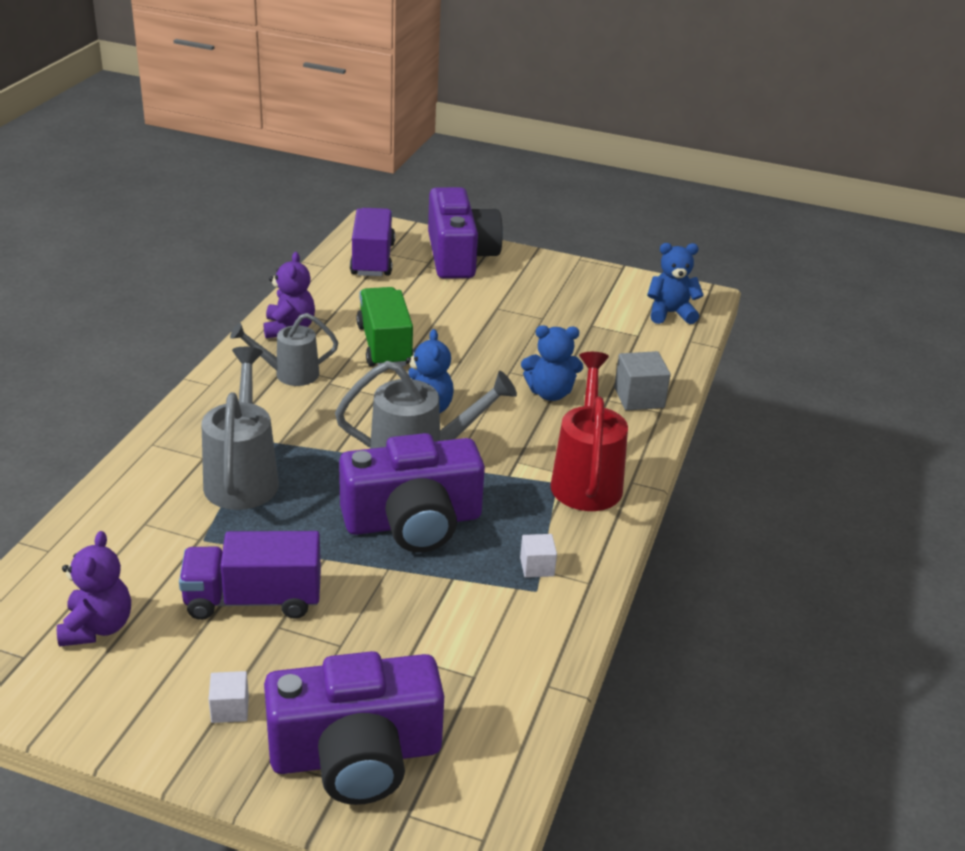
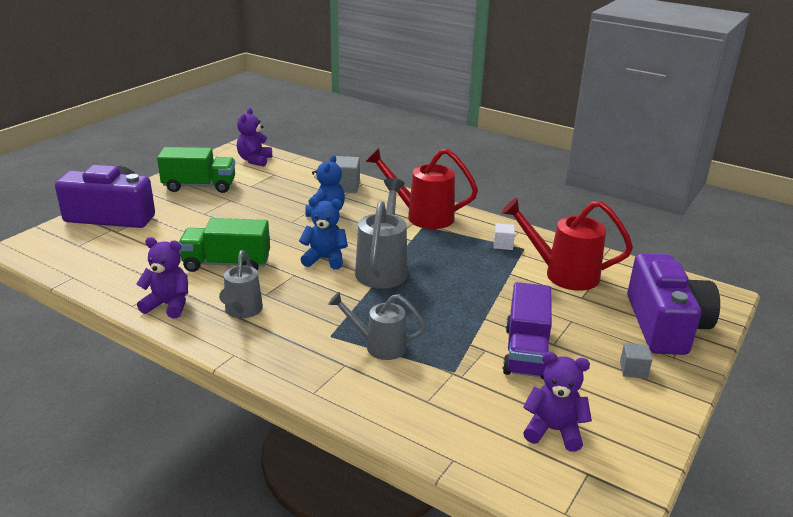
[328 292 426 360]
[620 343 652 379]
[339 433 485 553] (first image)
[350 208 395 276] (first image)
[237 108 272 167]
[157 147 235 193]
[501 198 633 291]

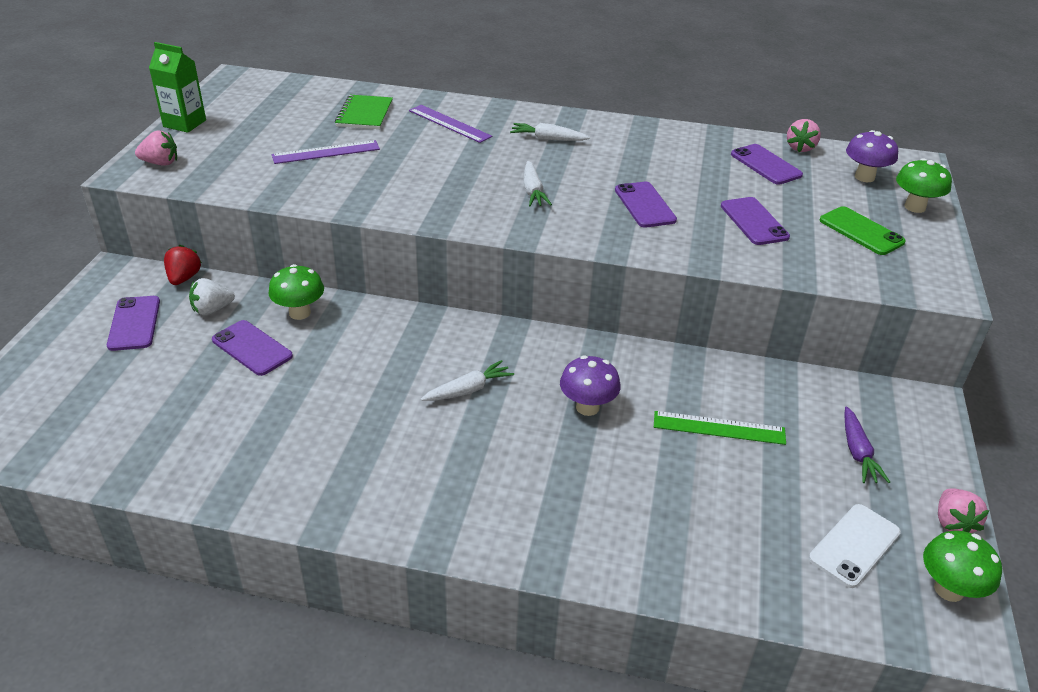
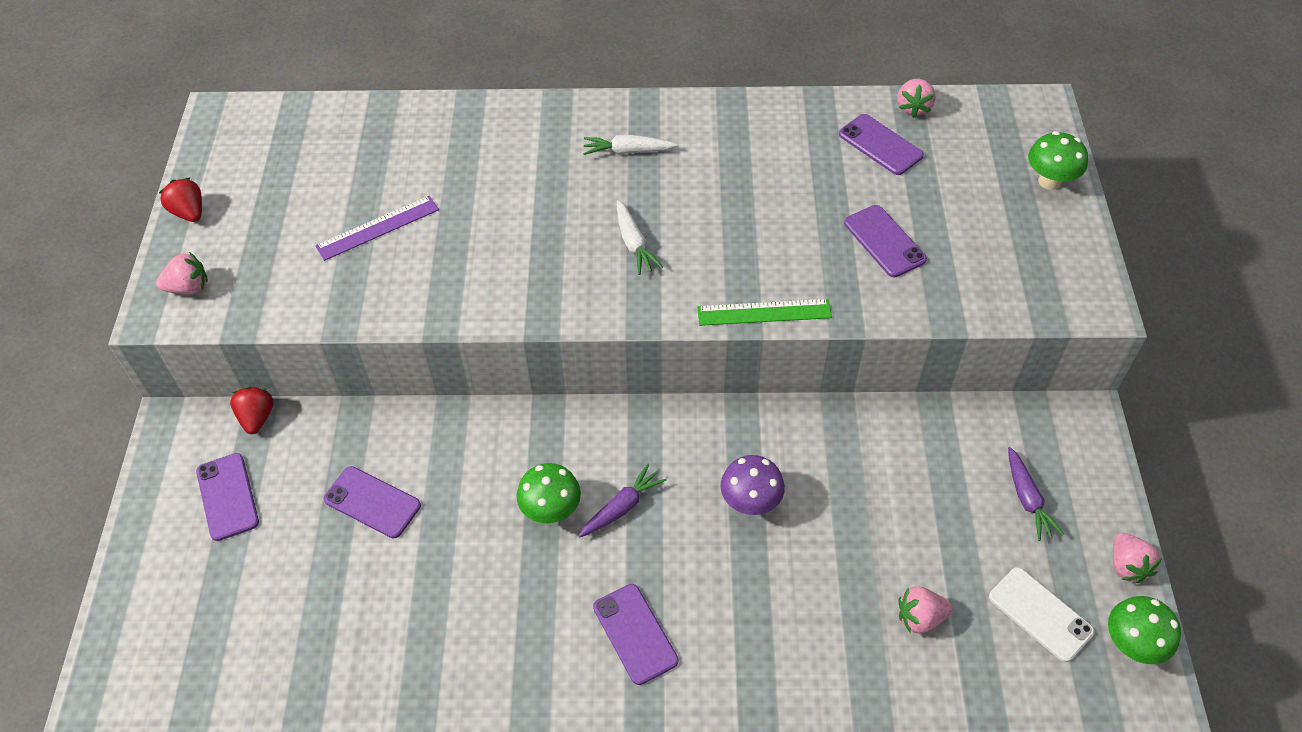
[159 178 202 222]
[189 278 235 315] (first image)
[517 463 581 523]
[335 95 393 129] (first image)
[409 105 492 143] (first image)
[579 464 666 537]
[593 584 678 685]
[697 299 832 326]
[989 567 1095 662]
[819 206 906 255] (first image)
[846 130 898 182] (first image)
[898 587 952 634]

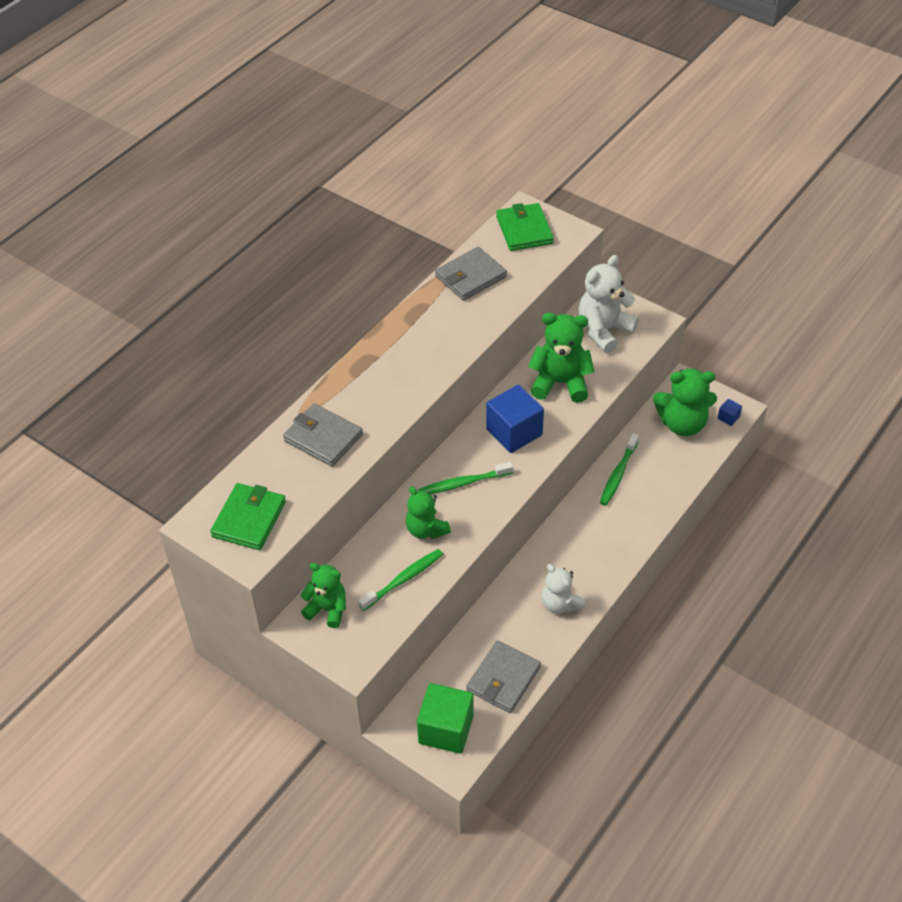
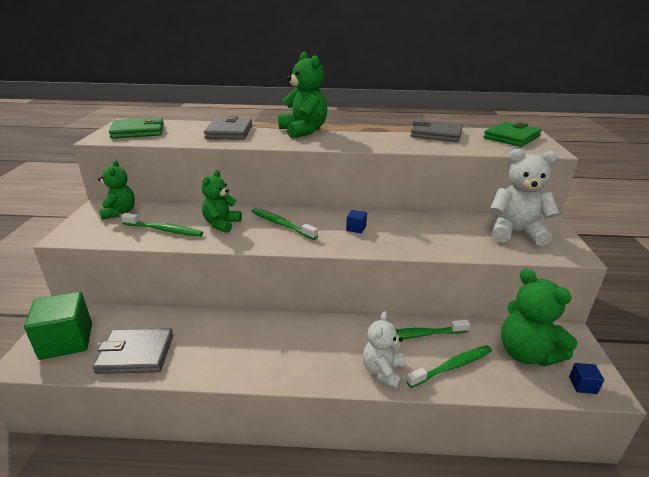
[346 210 367 234]
[278 52 327 138]
[363 311 406 389]
[406 345 492 388]

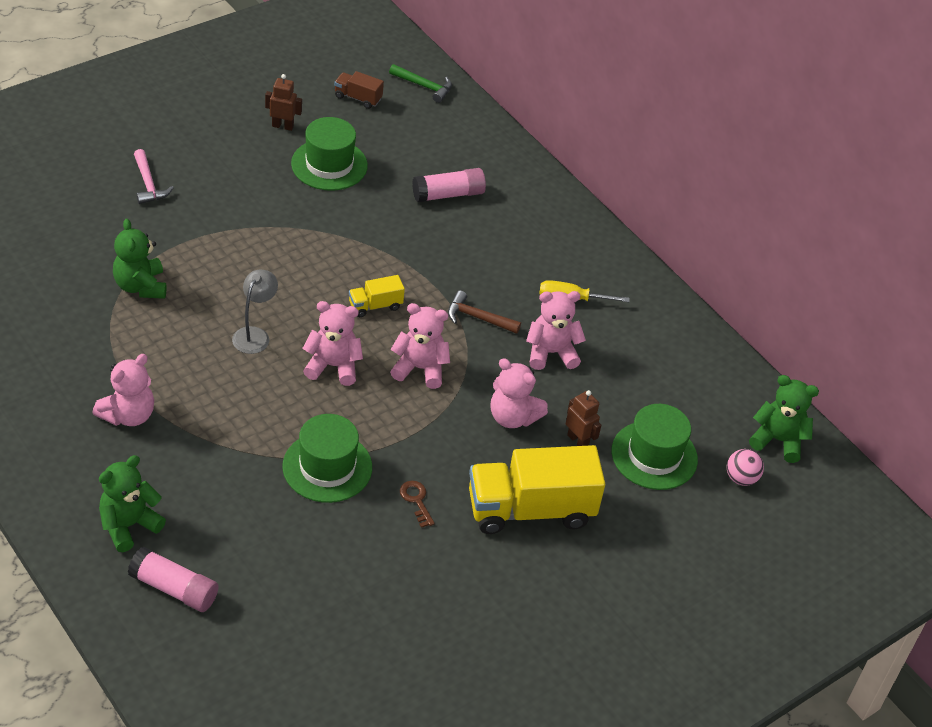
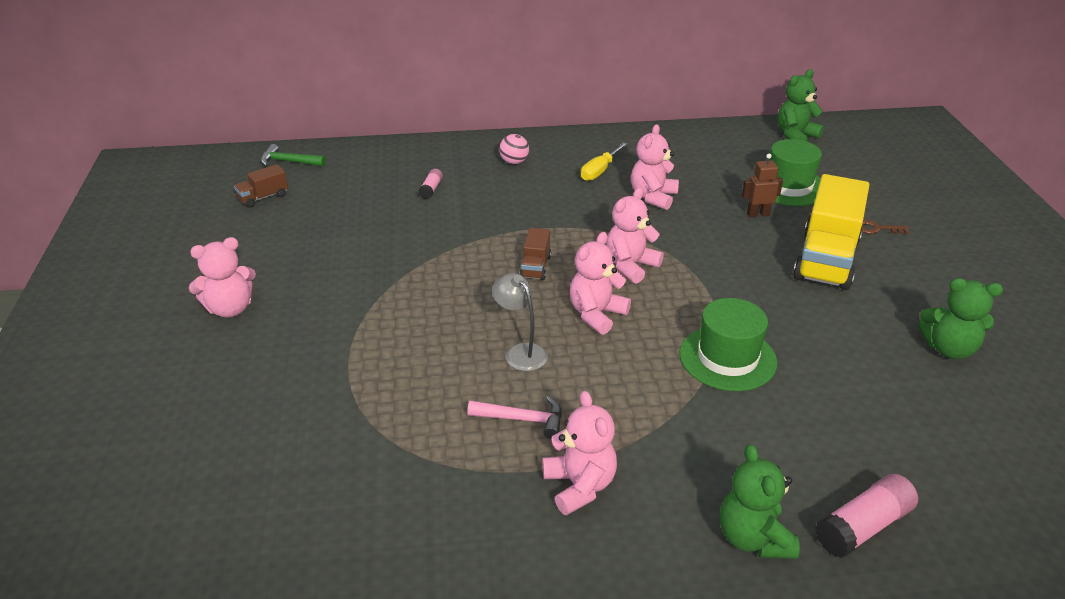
[918 278 1003 359]
[467 396 562 439]
[265 74 302 131] (first image)
[291 117 368 191] (first image)
[520 228 551 280]
[261 144 326 166]
[862 220 910 234]
[419 169 443 199]
[448 290 521 334] (first image)
[189 237 256 318]
[499 134 529 164]

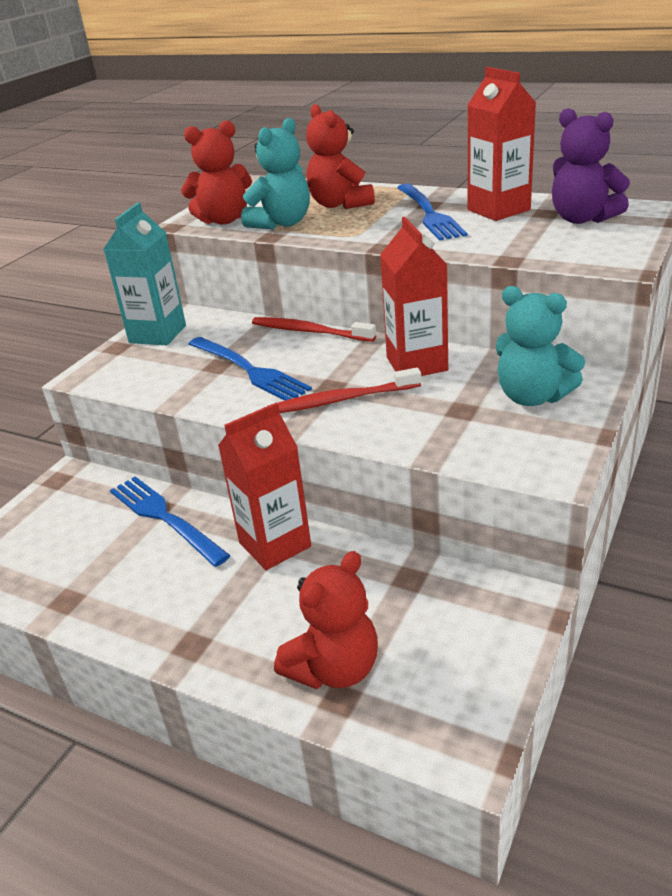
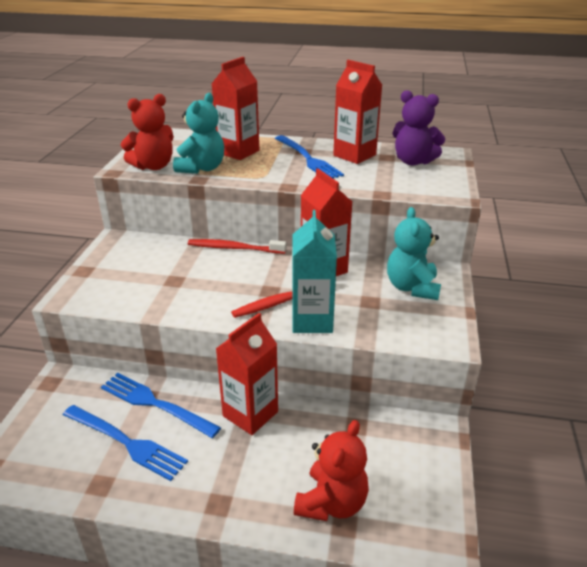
[292 210 337 333]
[63 405 188 481]
[212 57 259 160]
[387 207 441 300]

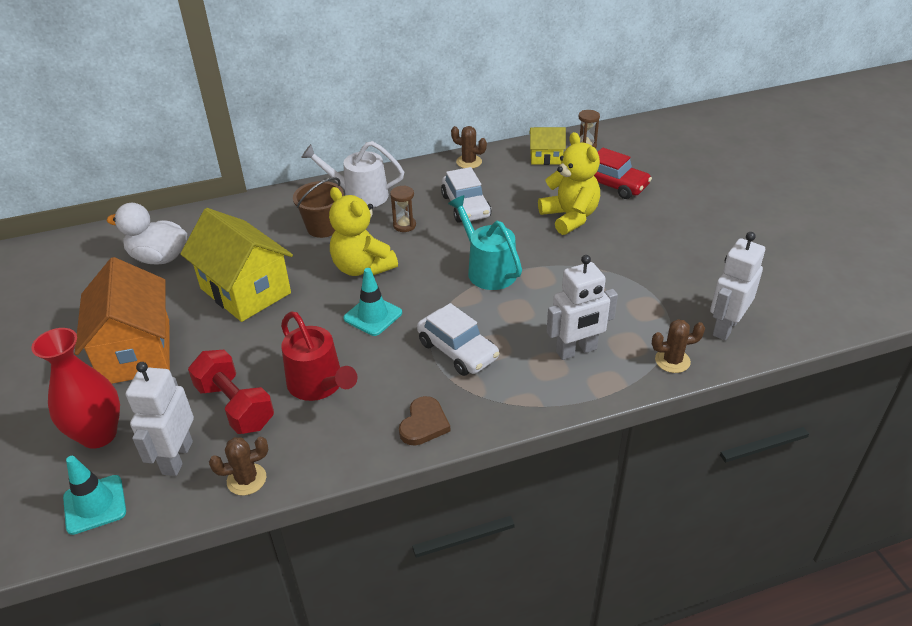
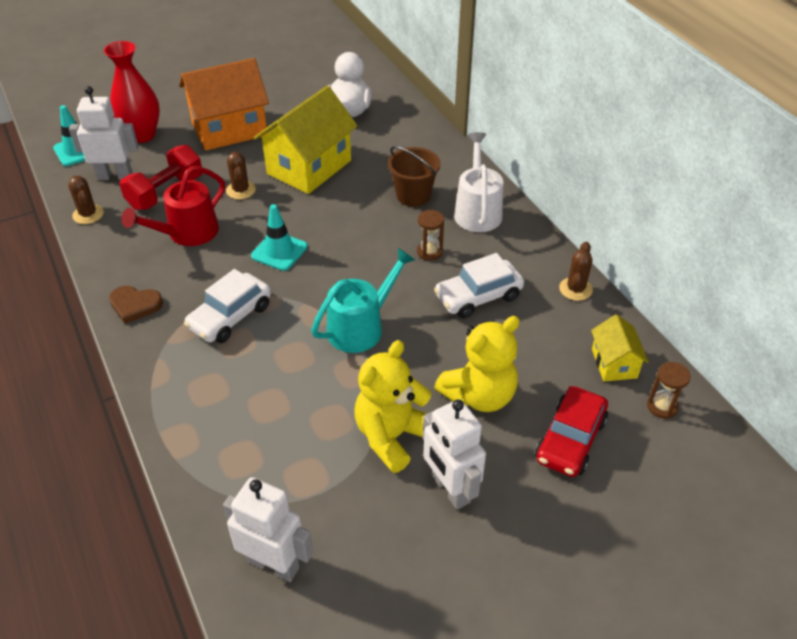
[354 340 432 473]
[423 399 486 510]
[226 151 256 199]

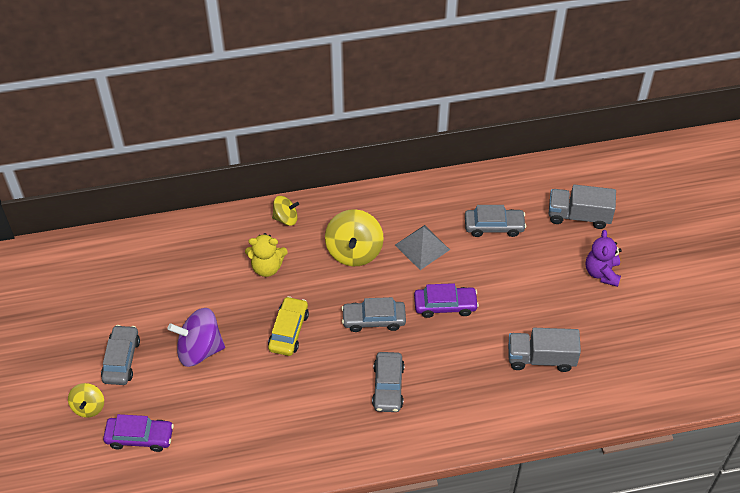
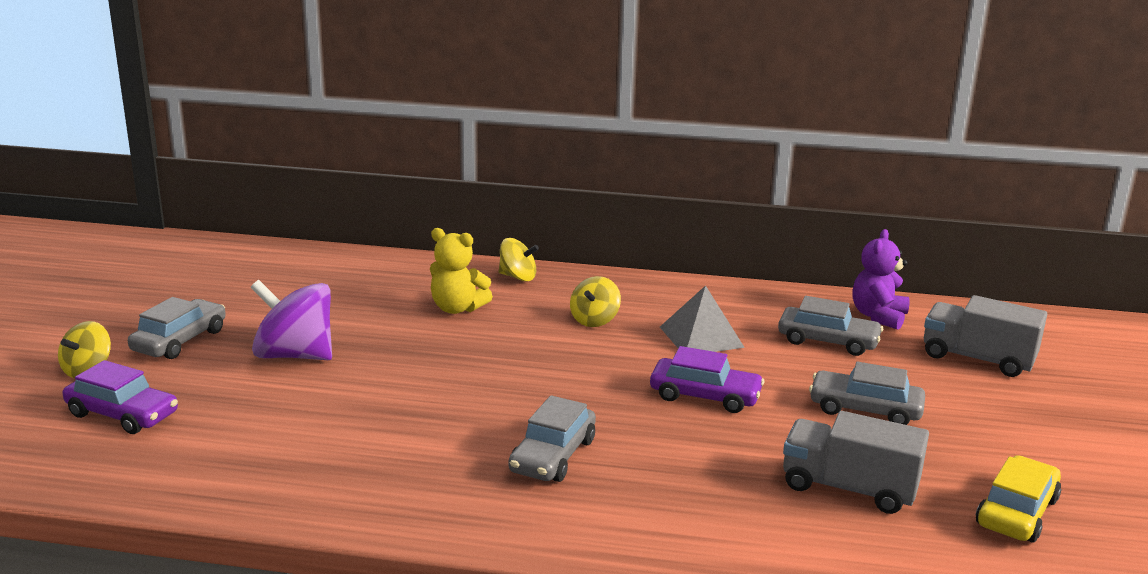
[976 455 1061 542]
[570 276 621 327]
[809 362 925 425]
[853 229 909 330]

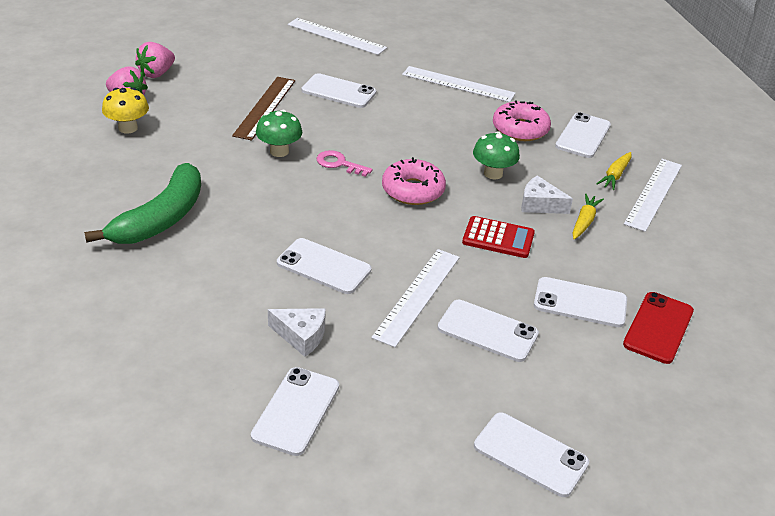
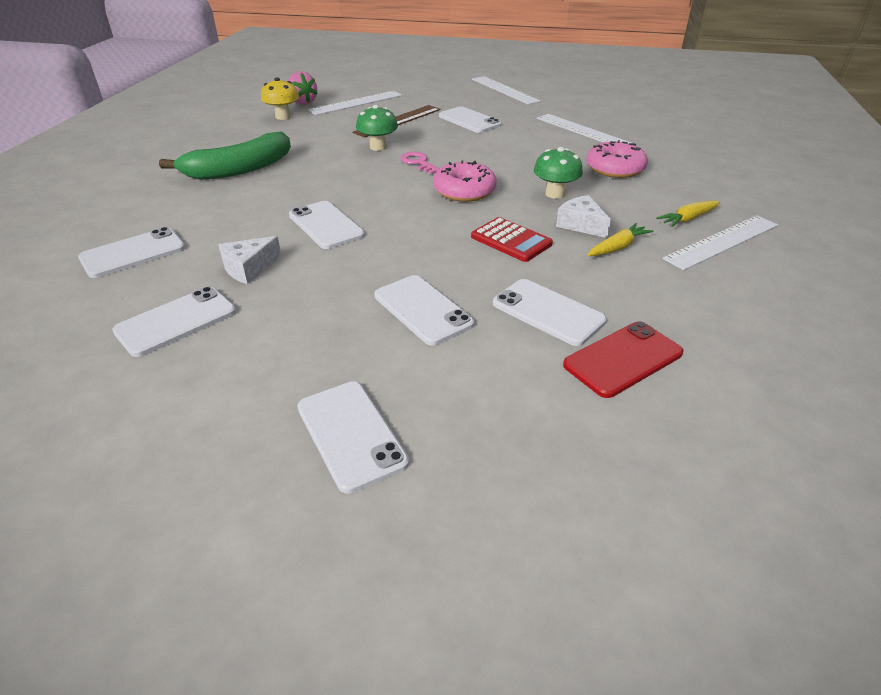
[135 42 175 78] (first image)
[219 236 281 284]
[308 91 402 115]
[78 227 185 278]

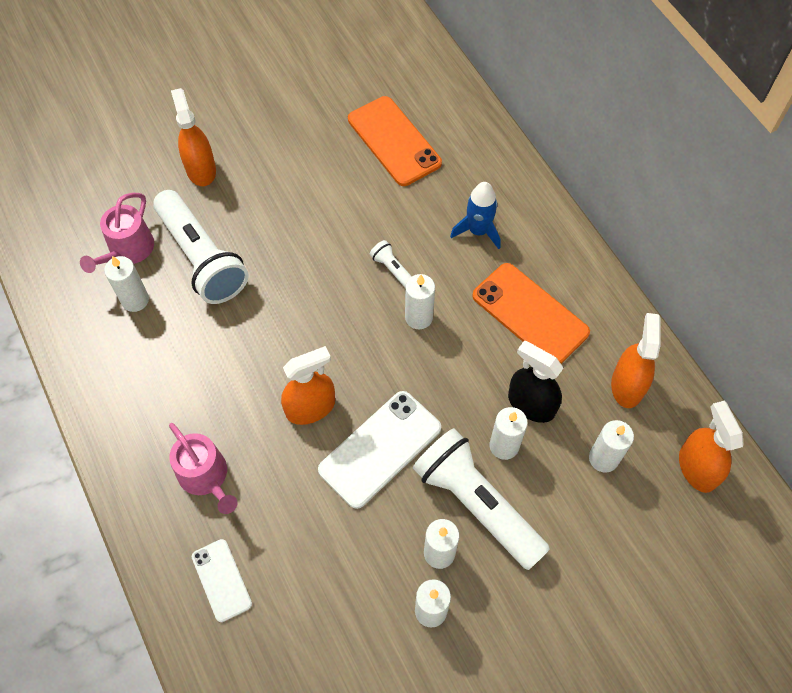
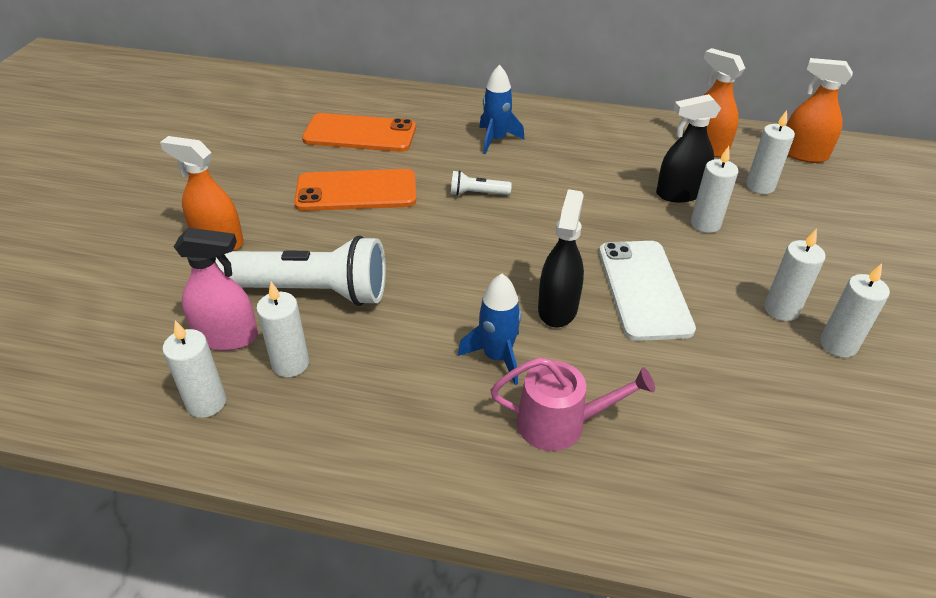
[174 228 258 351]
[192 539 252 622] (first image)
[538 189 584 328]
[162 320 226 418]
[413 428 550 570] (first image)
[294 169 416 211]
[458 274 522 385]

